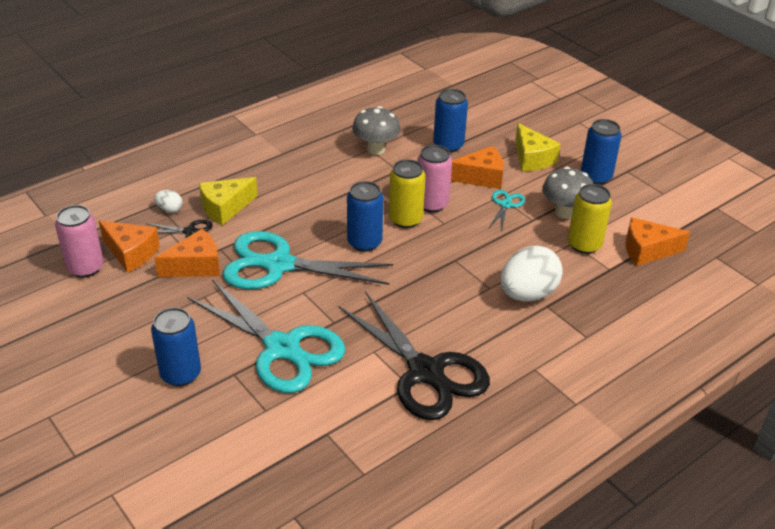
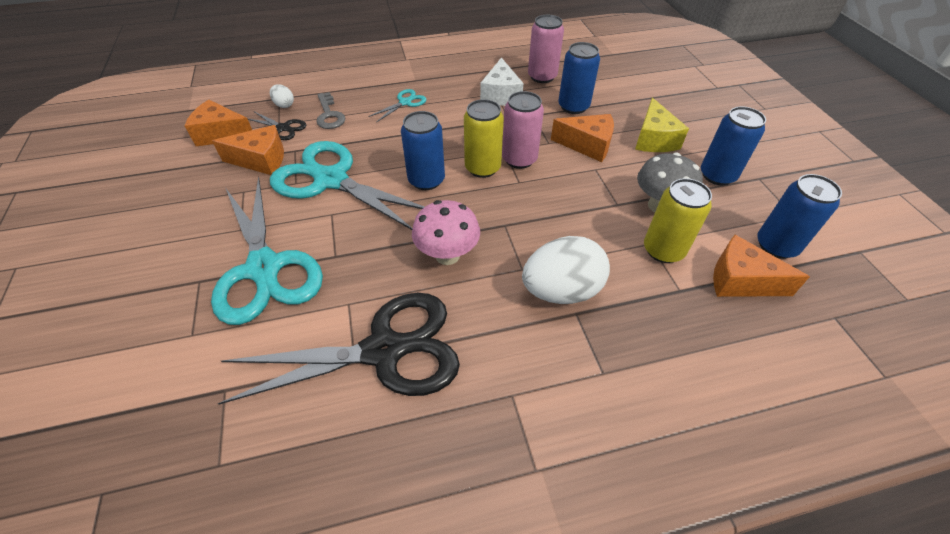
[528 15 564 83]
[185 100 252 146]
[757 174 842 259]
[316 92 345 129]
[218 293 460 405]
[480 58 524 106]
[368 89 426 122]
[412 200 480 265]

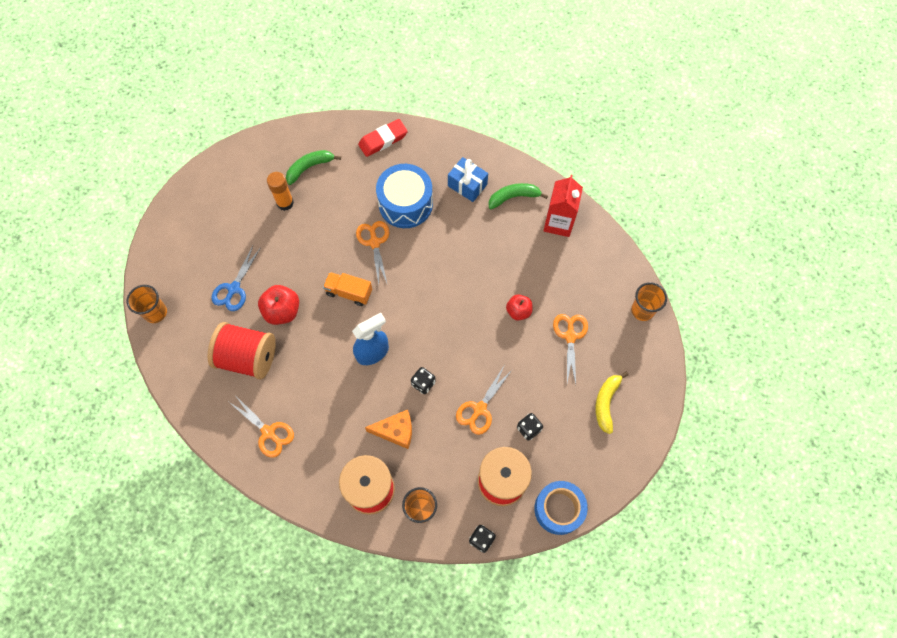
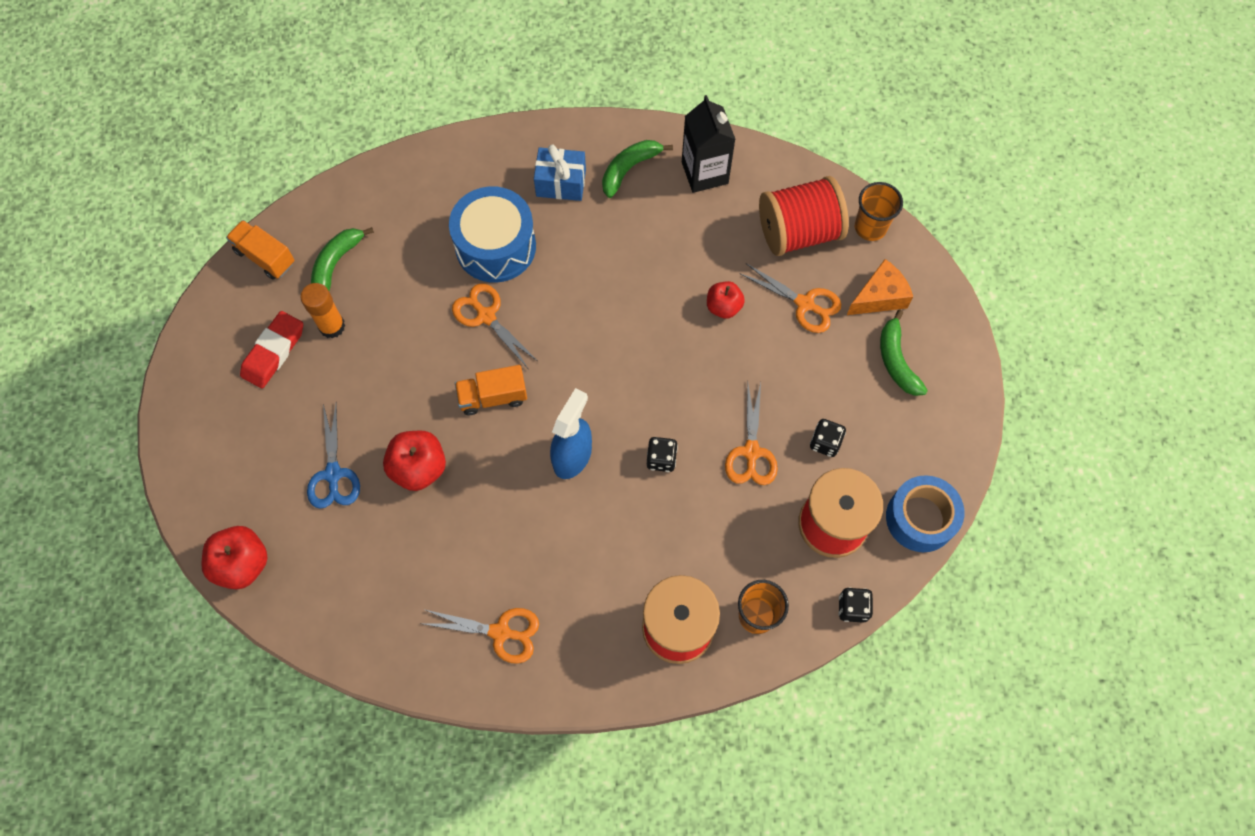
[201 526 268 589]
[759 176 849 256]
[240 311 303 389]
[847 259 913 315]
[682 95 736 193]
[739 263 841 333]
[880 309 928 396]
[226 220 295 280]

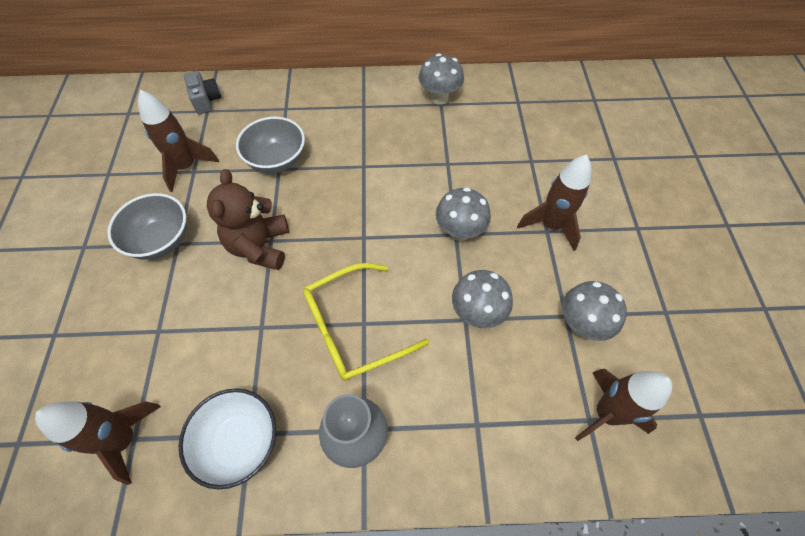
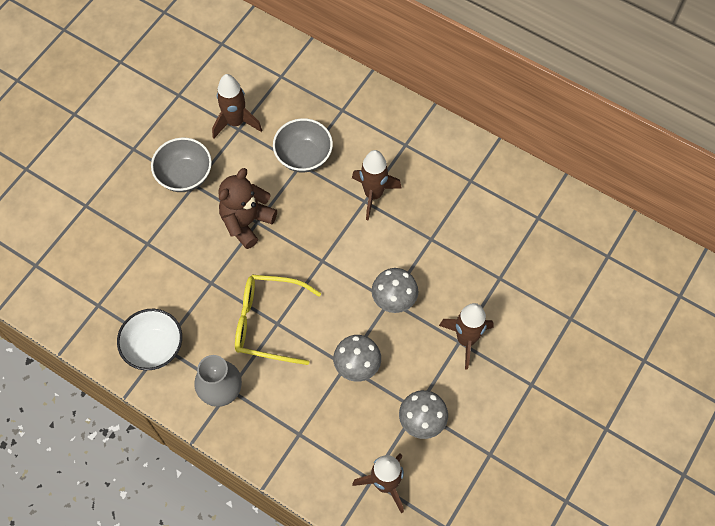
[352 150 402 221]
[184 71 221 114] (first image)
[419 53 464 105] (first image)

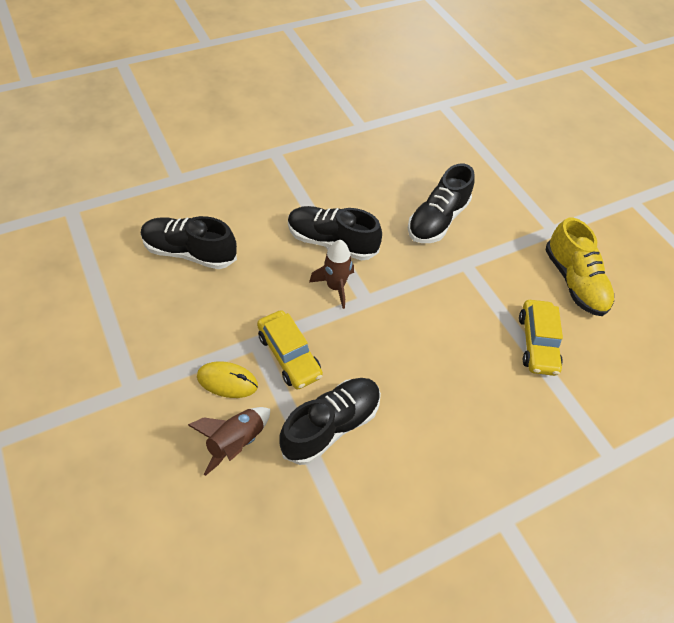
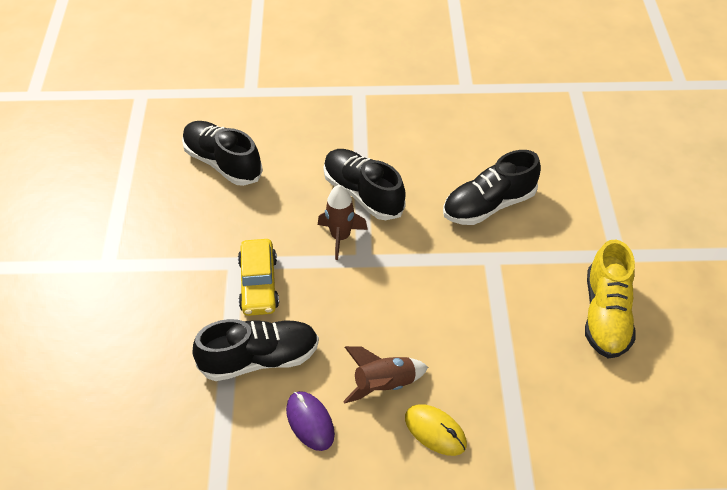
[343 346 428 404]
[405 404 467 456]
[519 300 563 376] (first image)
[286 391 335 451]

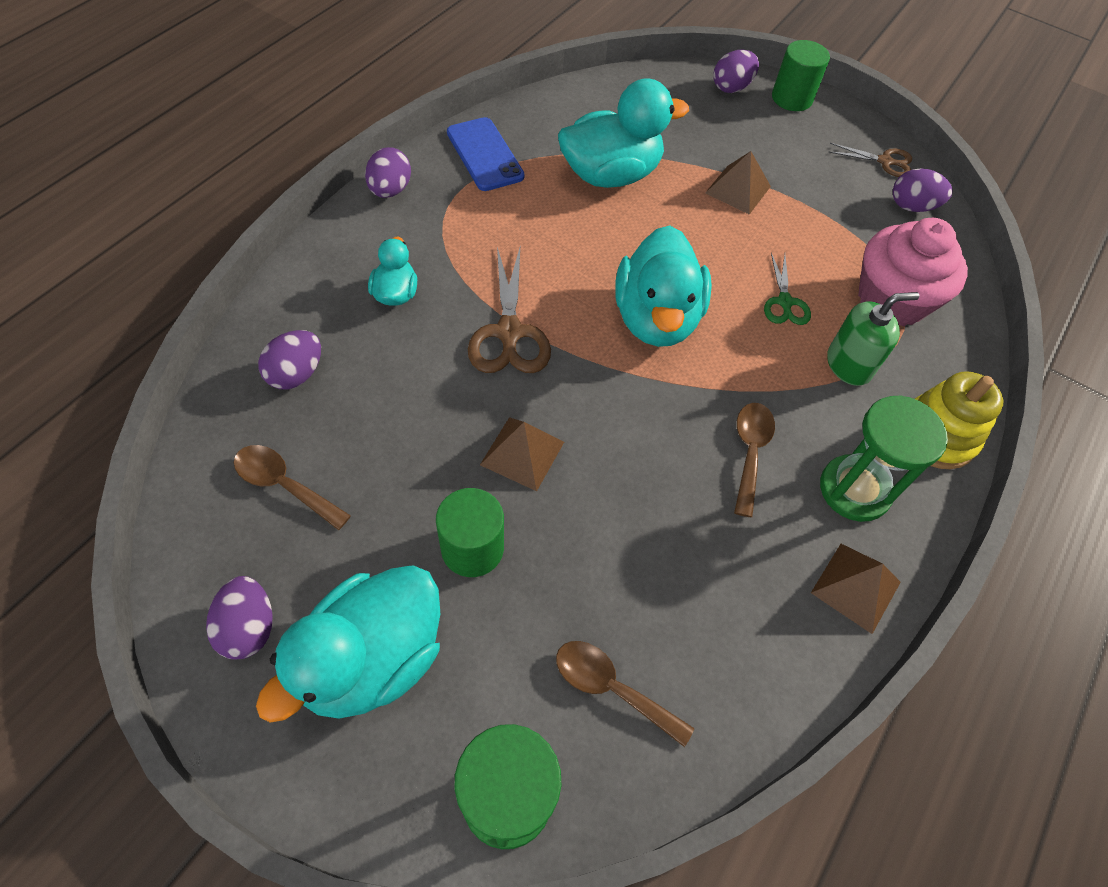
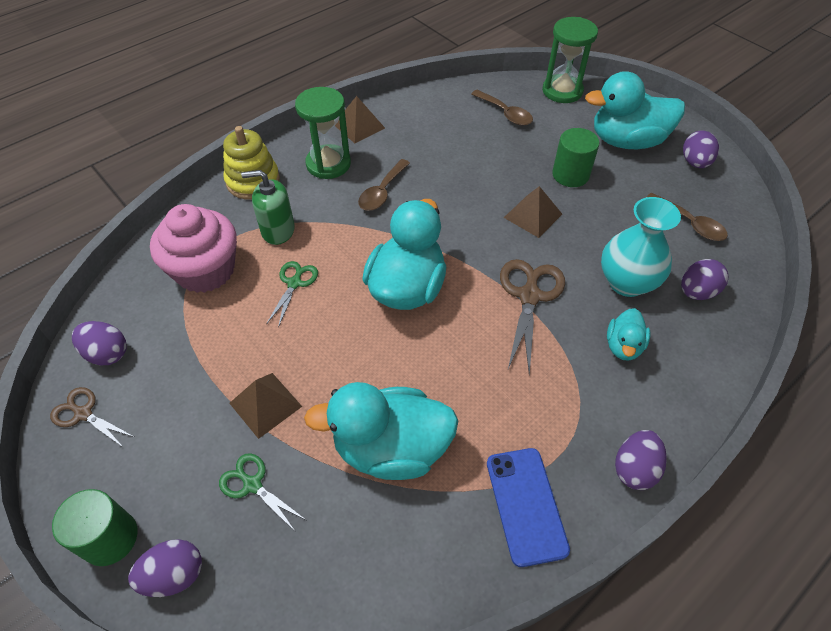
[585 71 685 149]
[219 453 306 532]
[601 197 681 297]

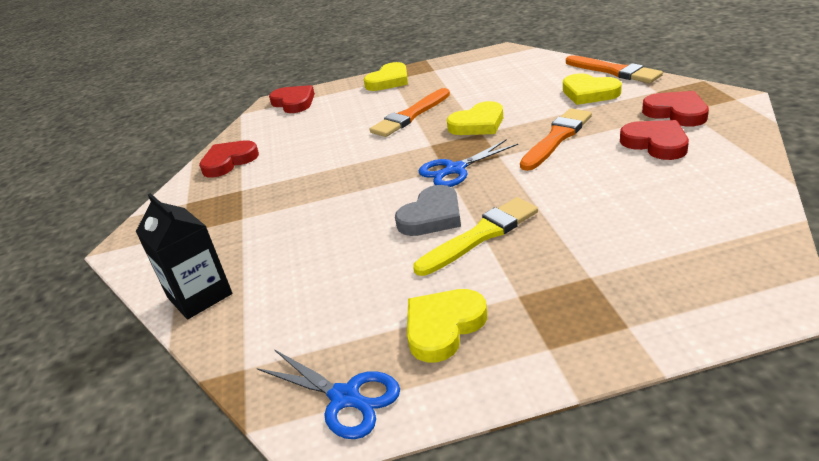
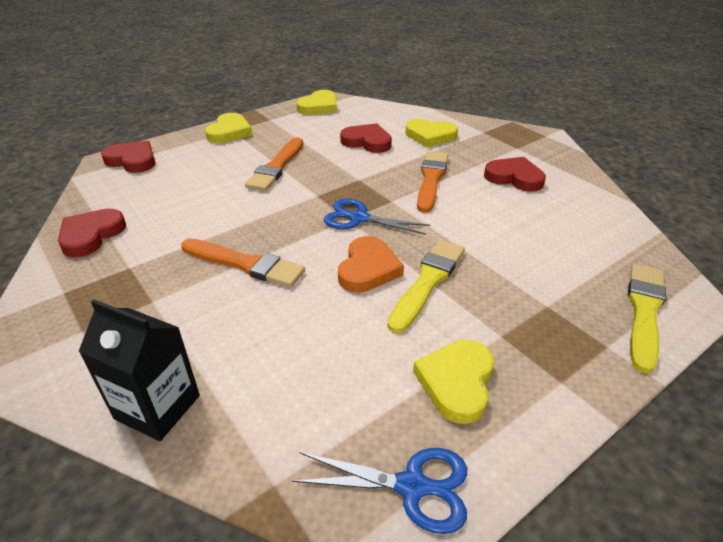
[338 236 404 293]
[324 199 430 235]
[296 90 337 115]
[181 238 305 287]
[340 123 392 153]
[628 264 666 374]

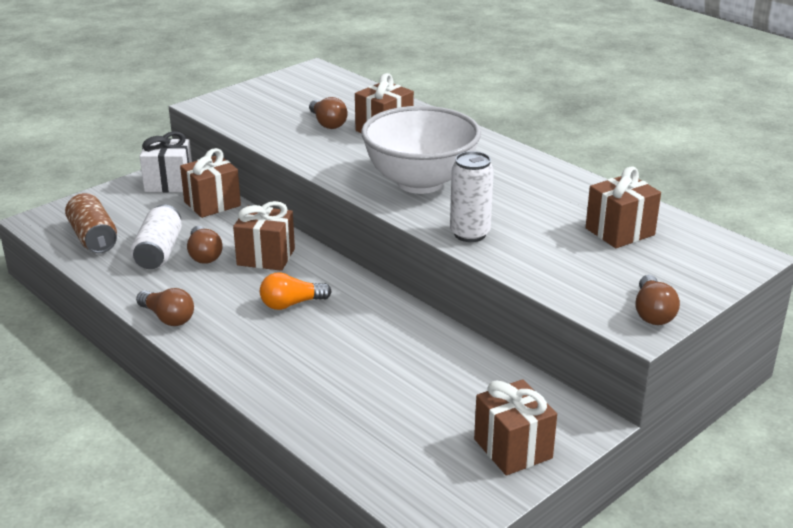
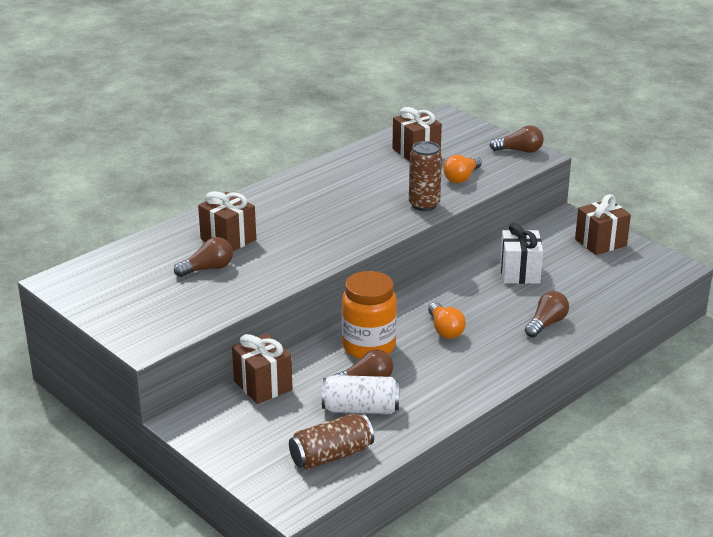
[525 291 569 338]
[500 223 543 284]
[342 271 397 359]
[361 106 481 194] (first image)
[409 141 442 211]
[443 155 482 183]

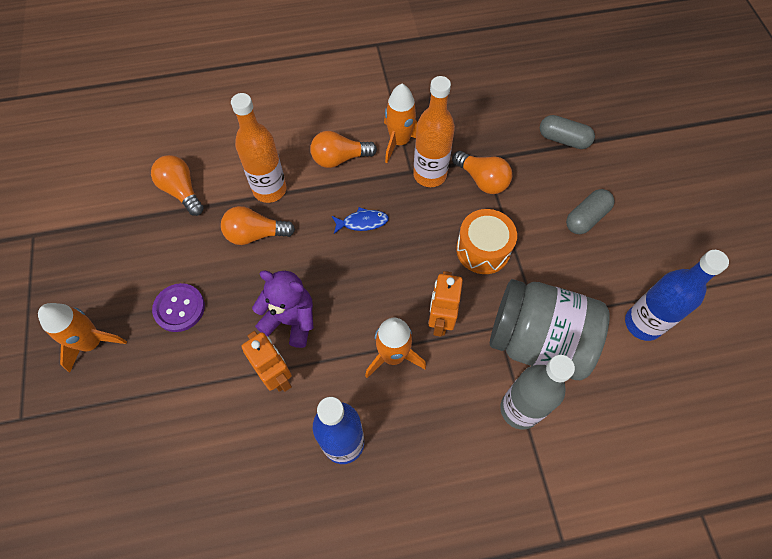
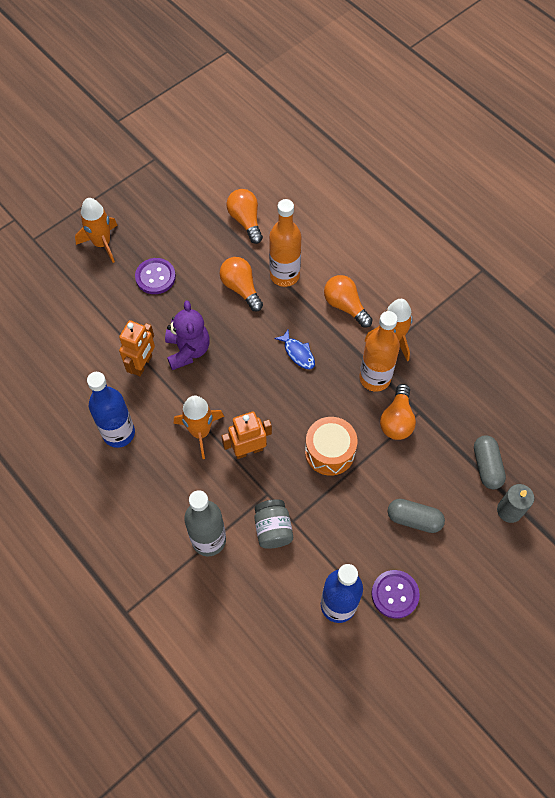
[226 189 263 244]
[254 499 293 549]
[371 570 420 619]
[497 484 534 523]

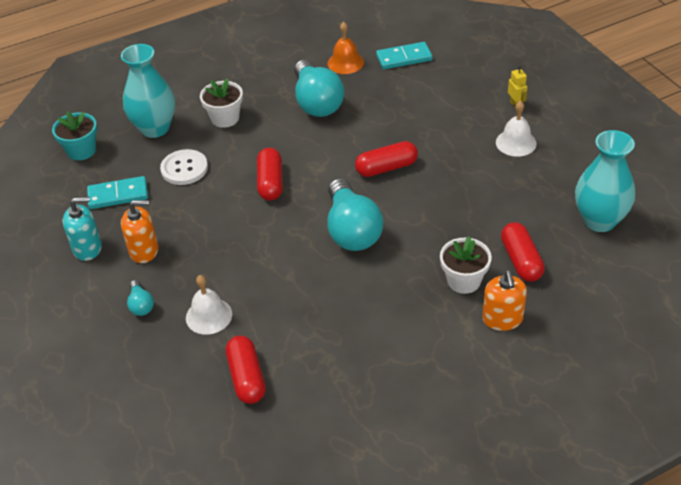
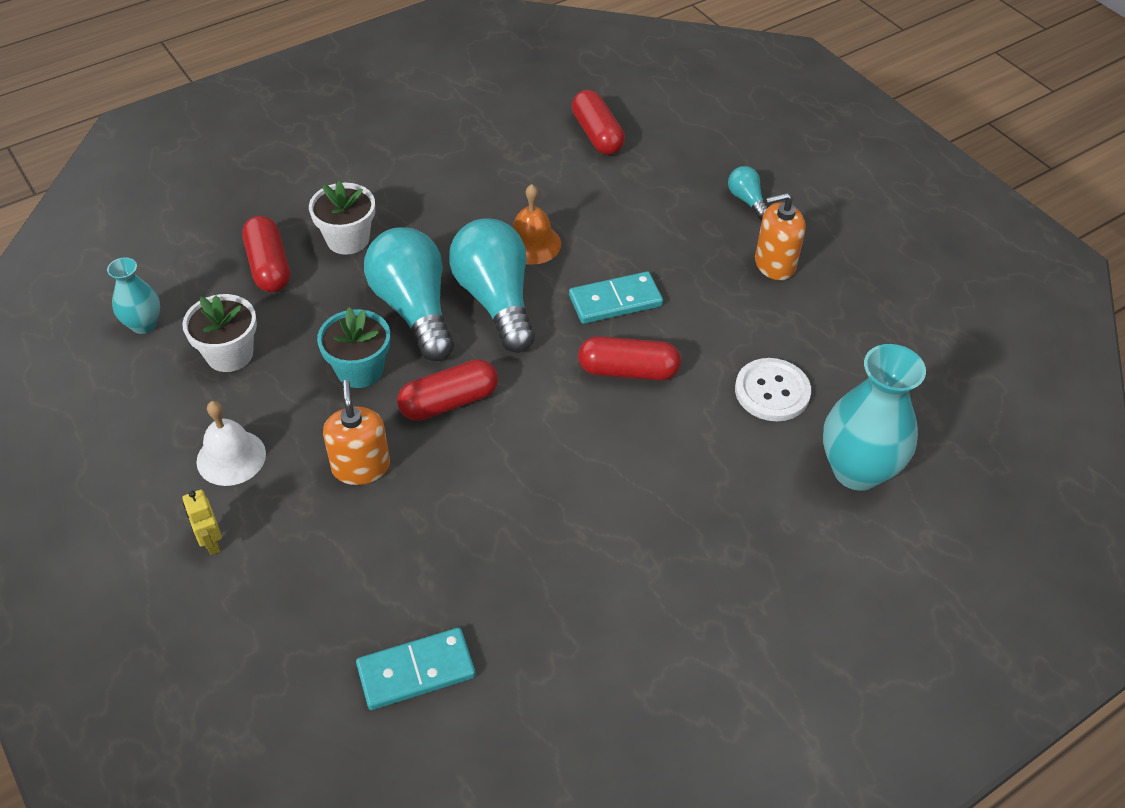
[317 308 390 388]
[63 197 102 261] (first image)
[569 271 663 324]
[186 275 232 335] (first image)
[182 294 257 372]
[578 336 681 380]
[364 227 454 361]
[513 184 561 265]
[323 380 390 485]
[107 258 160 334]

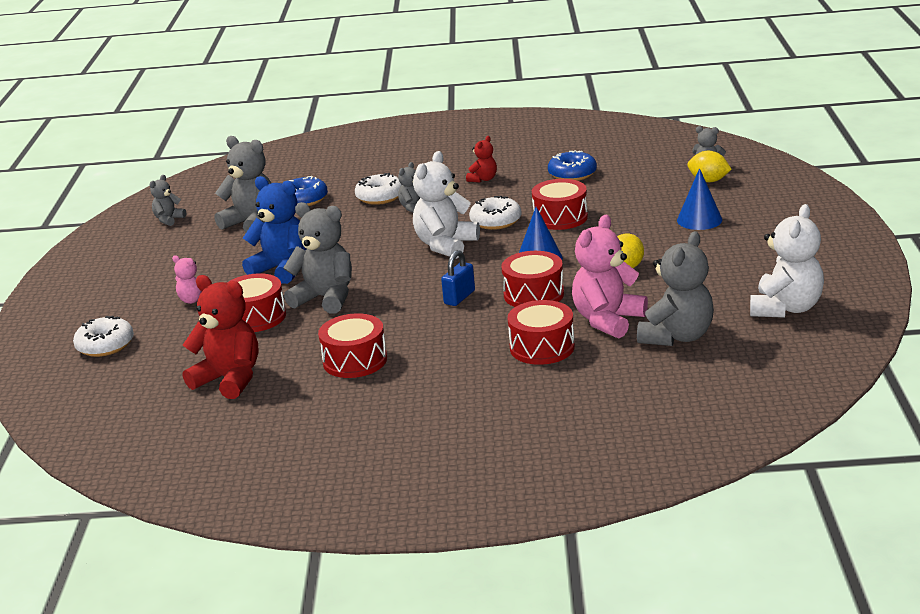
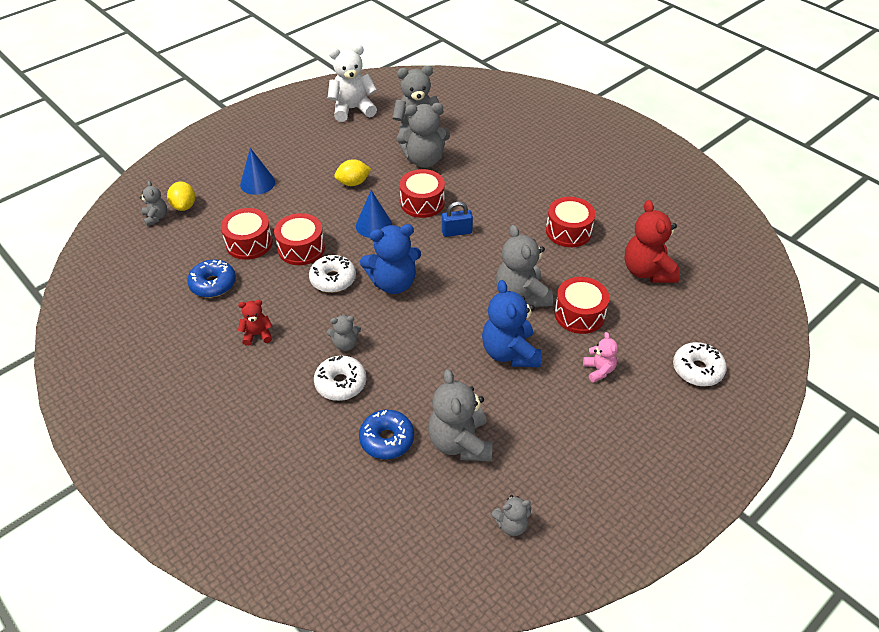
[360 224 421 294]
[221 208 273 260]
[397 103 450 168]

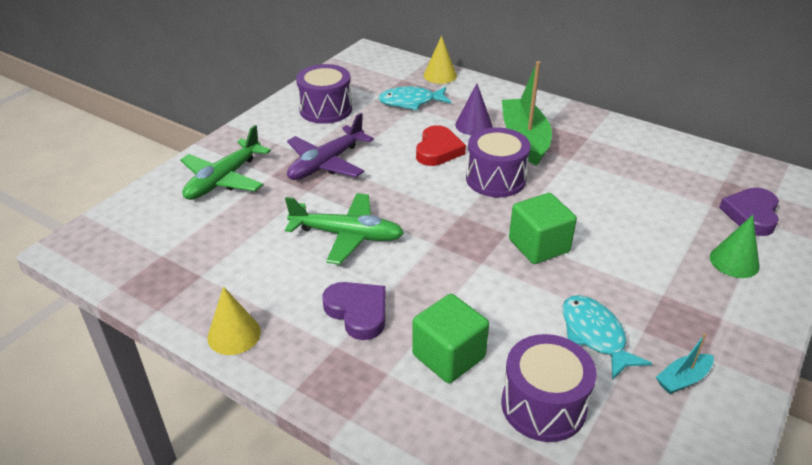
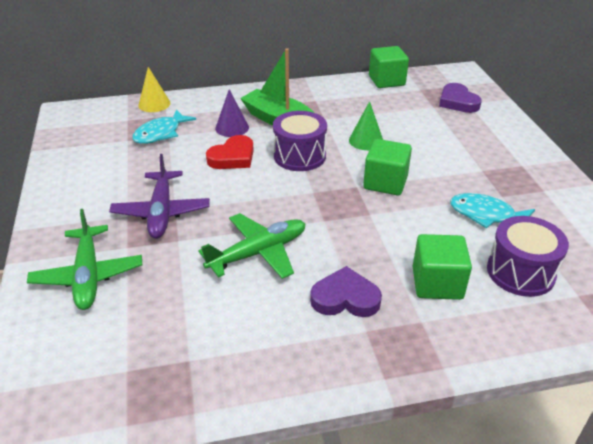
[207 286 261 355] (first image)
[296 64 352 124] (first image)
[206 135 254 169]
[656 333 714 394] (first image)
[349 101 383 150]
[369 46 409 88]

